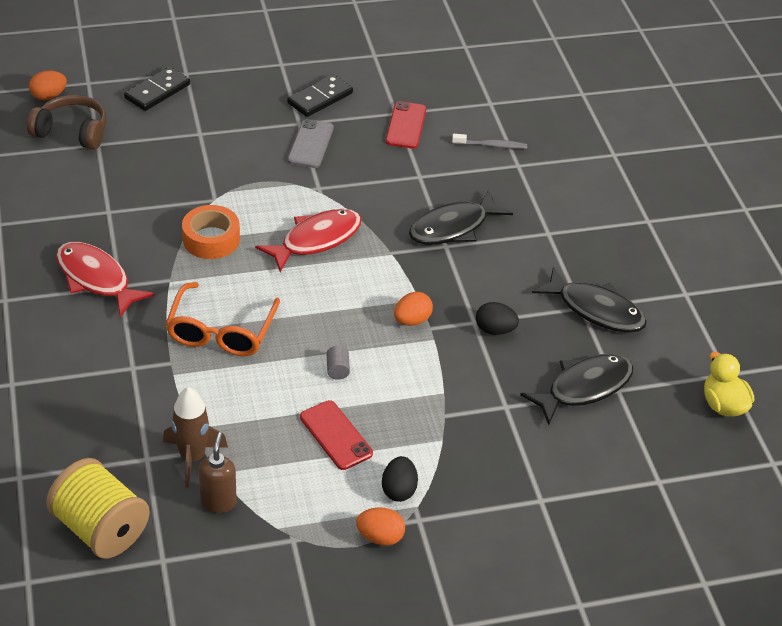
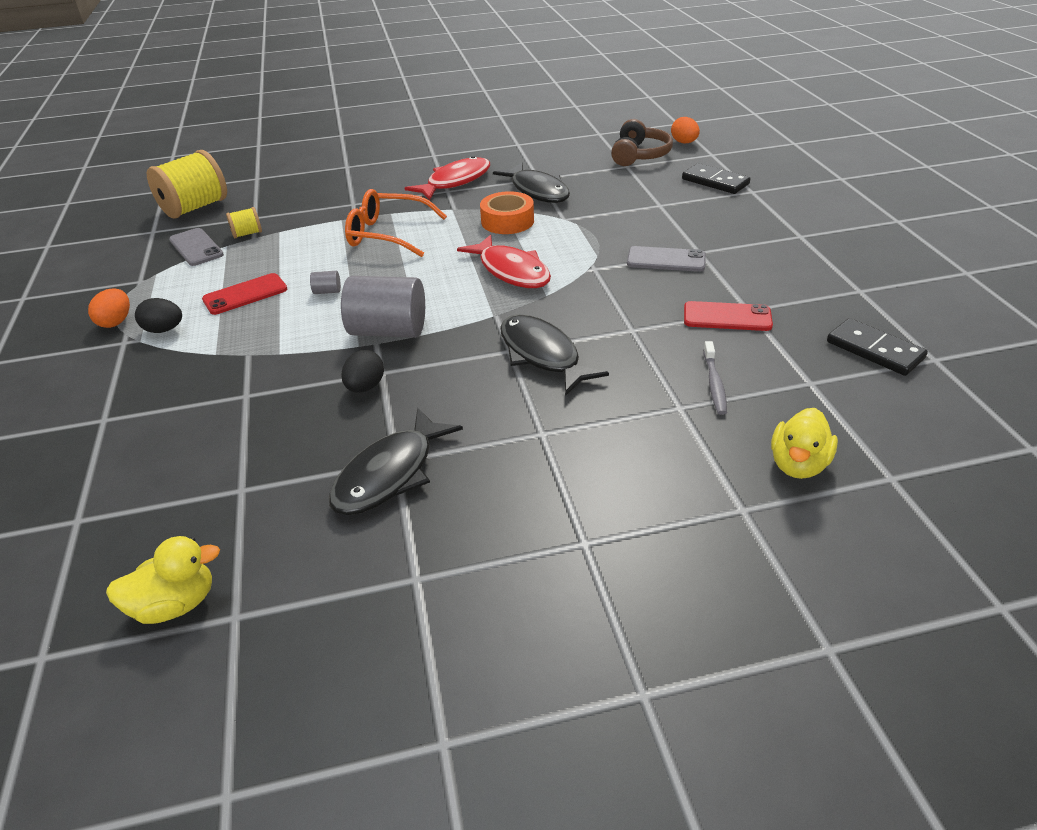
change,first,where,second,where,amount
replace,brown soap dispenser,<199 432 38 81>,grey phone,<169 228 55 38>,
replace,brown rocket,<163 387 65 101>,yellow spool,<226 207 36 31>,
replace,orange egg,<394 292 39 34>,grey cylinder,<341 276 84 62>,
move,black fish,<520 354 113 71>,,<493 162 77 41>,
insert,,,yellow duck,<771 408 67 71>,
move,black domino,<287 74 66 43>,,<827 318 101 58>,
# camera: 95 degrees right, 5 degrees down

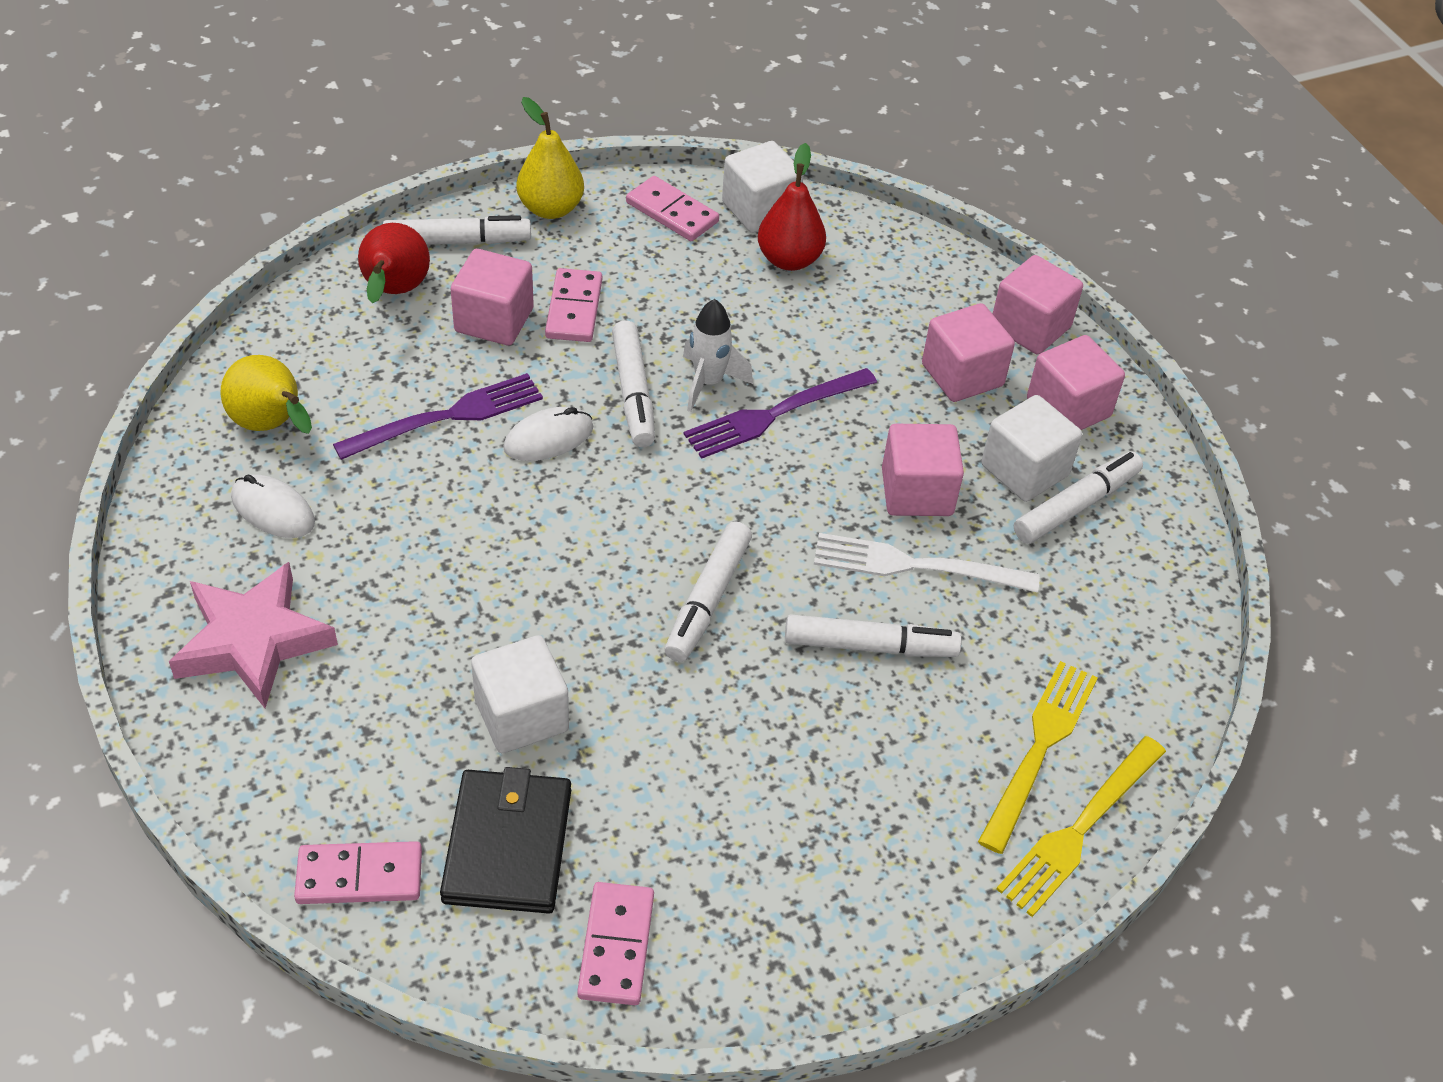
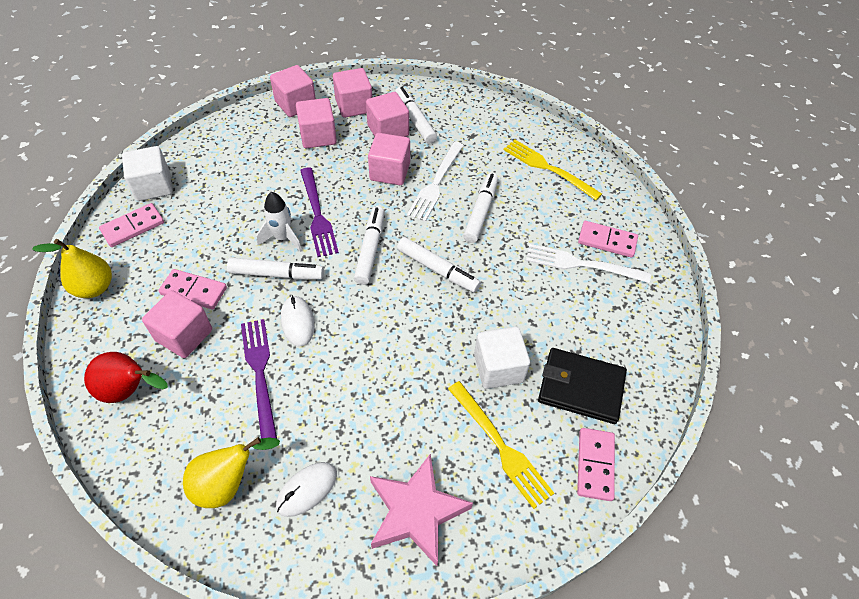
change,first,where,second,where,amount
move,white marker,<383 215 148 29>,,<354 206 30 79>,
recolor,white cube,<981 395 101 107>,pink cube,<366 92 43 45>,
move,yellow fork,<996 736 170 181>,,<448 381 106 128>,
insert,,,white fork,<526 244 125 39>,
move,pink domino,<577 882 77 123>,,<578 221 60 37>,
delete,red pear,<758 143 68 128>,,,
# camera: 75 degrees left, 5 degrees up

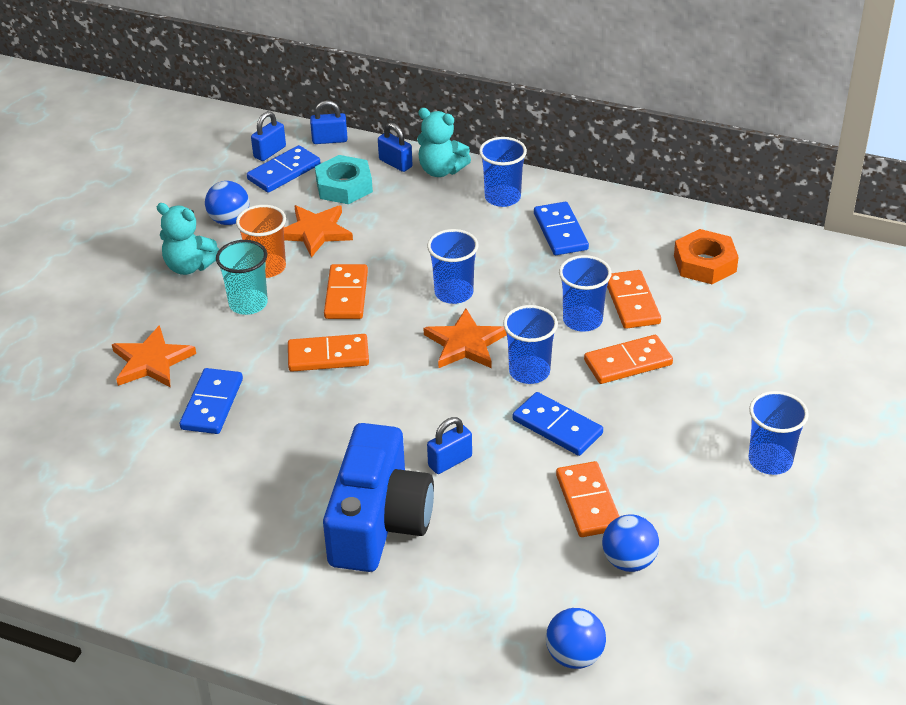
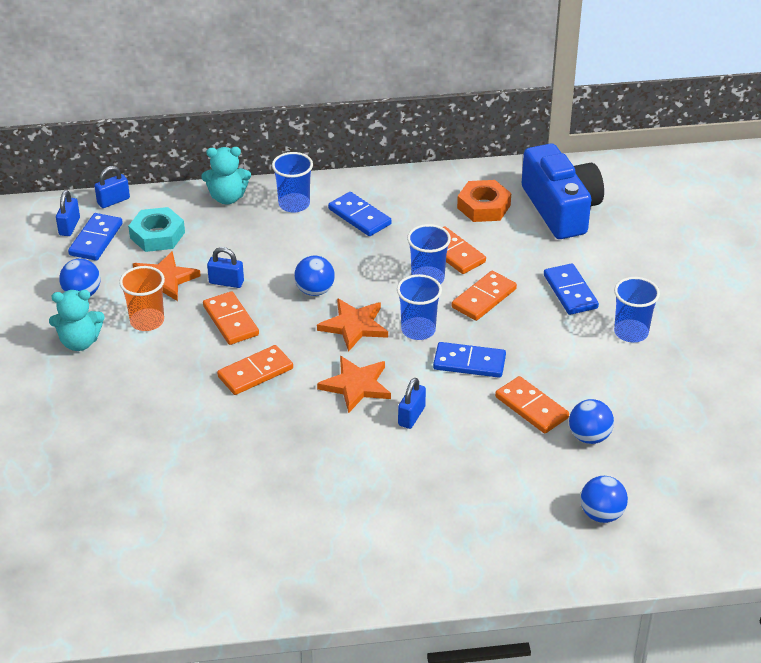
change,first,where,second,where,amount
move,blue padlock,<378 123 34 49>,,<207 247 37 41>,
replace,blue cup,<427 229 51 75>,blue ball,<294 256 41 40>,
move,orange star,<112 325 84 63>,,<317 356 74 57>,
move,blue camera,<323 423 111 149>,,<522 143 82 96>,
move,blue domino,<180 368 63 66>,,<544 263 55 52>,
delete,turquoise cup,<216 240 52 75>,,,
# camera: 30 degrees left, 0 degrees up

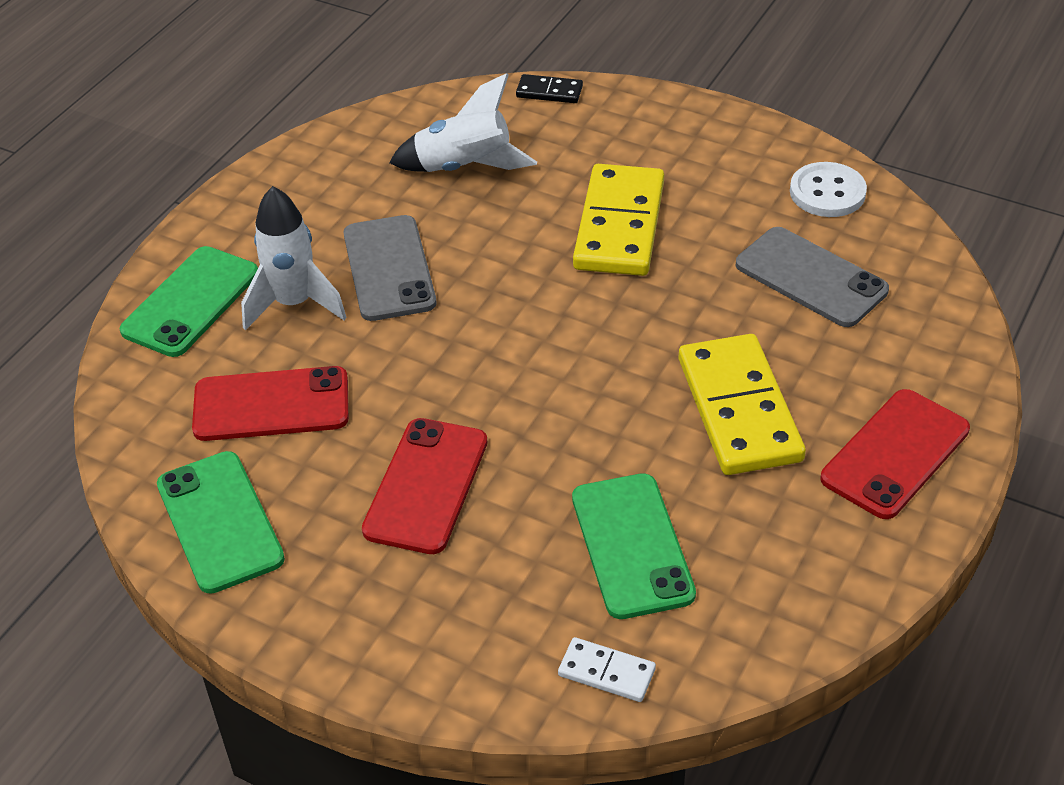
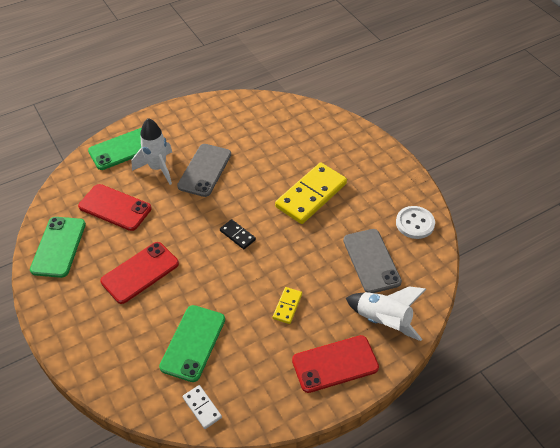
change,first,where,second,where,amount
move,white domino,<558 637 98 65>,,<183 385 39 44>,
move,black domino,<516 74 67 29>,,<220 219 36 30>,
resize,yellow domino,<679 334 127 141>,,<273 287 29 37>,x0.46
move,white rocket,<389 73 148 99>,,<346 286 80 55>,
# camera: 30 degrees right, 5 degrees up

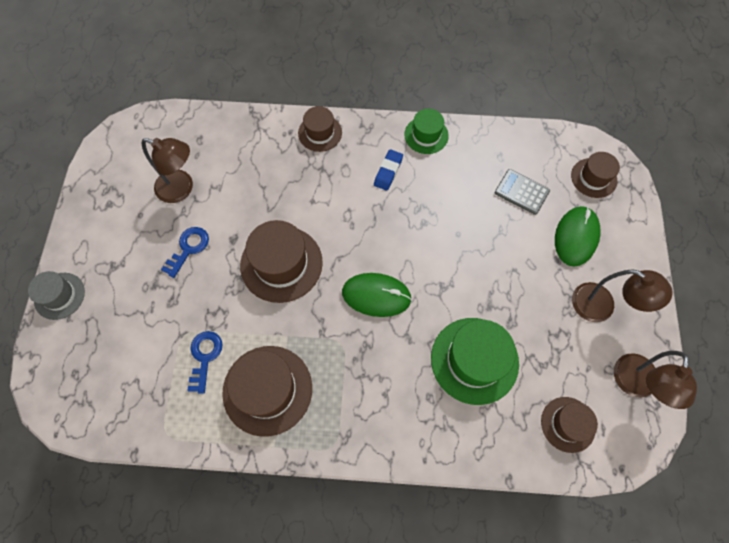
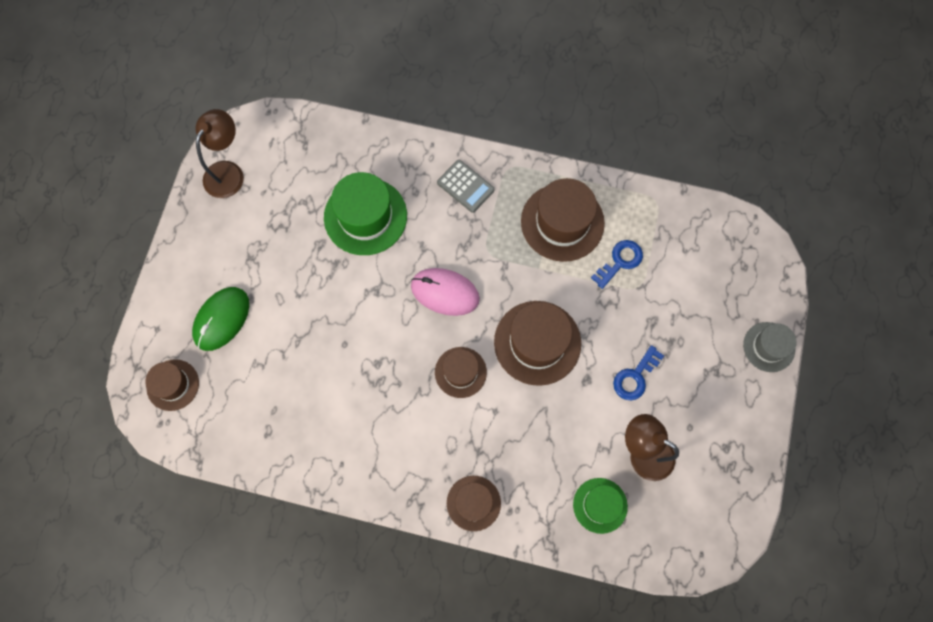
change,first,where,second,where,amount
recolor,green mouse,<342 273 70 44>,pink mouse,<411 268 69 48>,
move,brown hat,<541 397 57 56>,,<435 347 52 51>,
move,grey calculator,<495 169 55 46>,,<437 160 58 53>,
move,green hat,<404 109 45 45>,,<573 478 55 56>,
rotate,blue key,<187 331 36 63>,,<591 240 52 49>,150 degrees counterclockwise
delete,blue eraser,<374 149 29 42>,,,
delete,brown lamp,<572 269 101 53>,,,
# camera: 170 degrees left, 5 degrees up

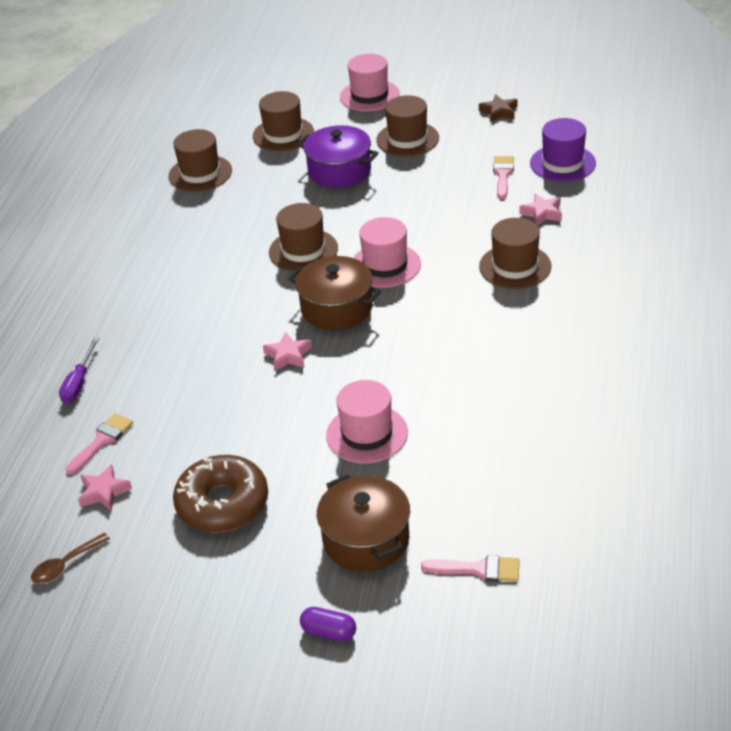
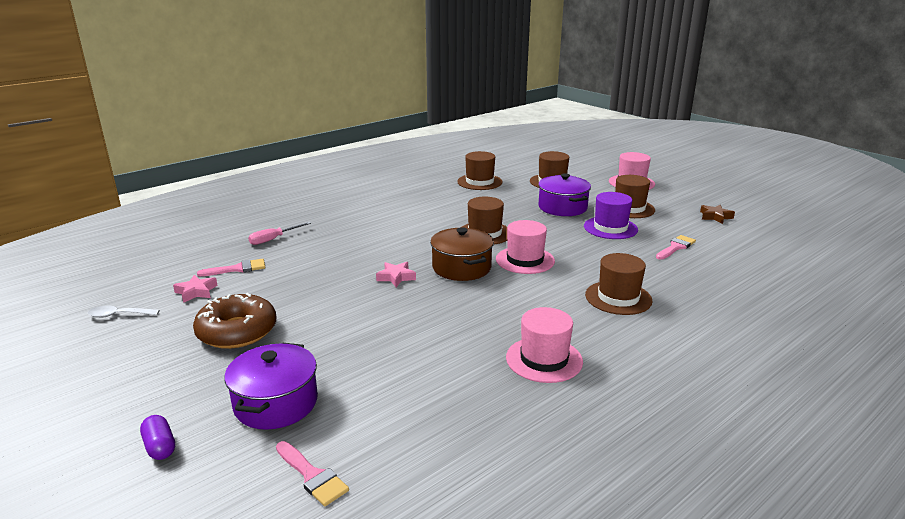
change,first,where,second,where,amount
recolor,brown spoon,<31 533 79 50>,white spoon,<88 305 72 13>,
recolor,brown pot,<317 474 93 98>,purple pot,<224 343 94 87>,
recolor,purple screwdriver,<59 337 40 66>,pink screwdriver,<248 222 63 23>,
move,pink hat,<326 380 82 83>,,<506 307 77 76>,
move,purple hat,<530 118 66 64>,,<584 192 54 47>,
delete,pink star,<519 193 43 33>,,,
# camera: 35 degrees right, 15 degrees down

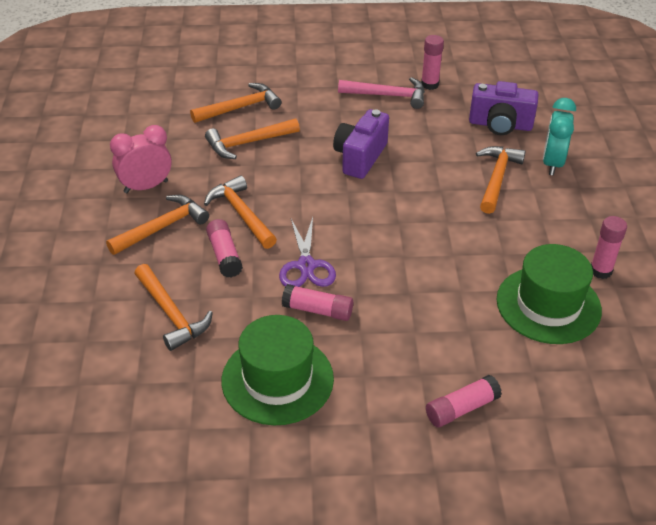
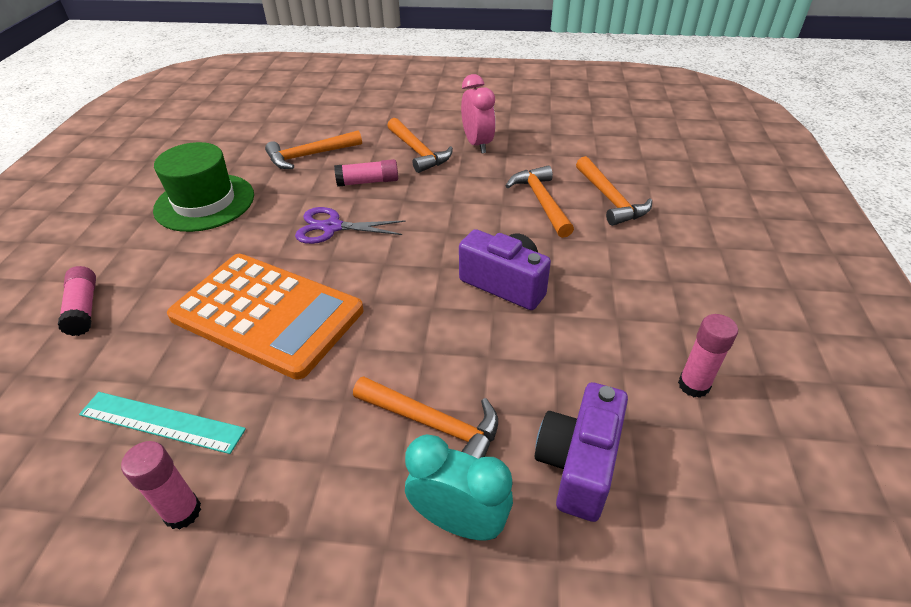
change,first,where,second,where,amount
replace,green hat,<496 244 106 100>,turquoise ruler,<79 392 167 62>,
insert,,,orange calculator,<167 254 196 126>,
delete,orange hammer,<204 176 73 73>,,,
delete,pink glue stick,<282 284 71 37>,,,
delete,pink hammer,<338 77 87 32>,,,
# camera: 100 degrees right, 0 degrees up

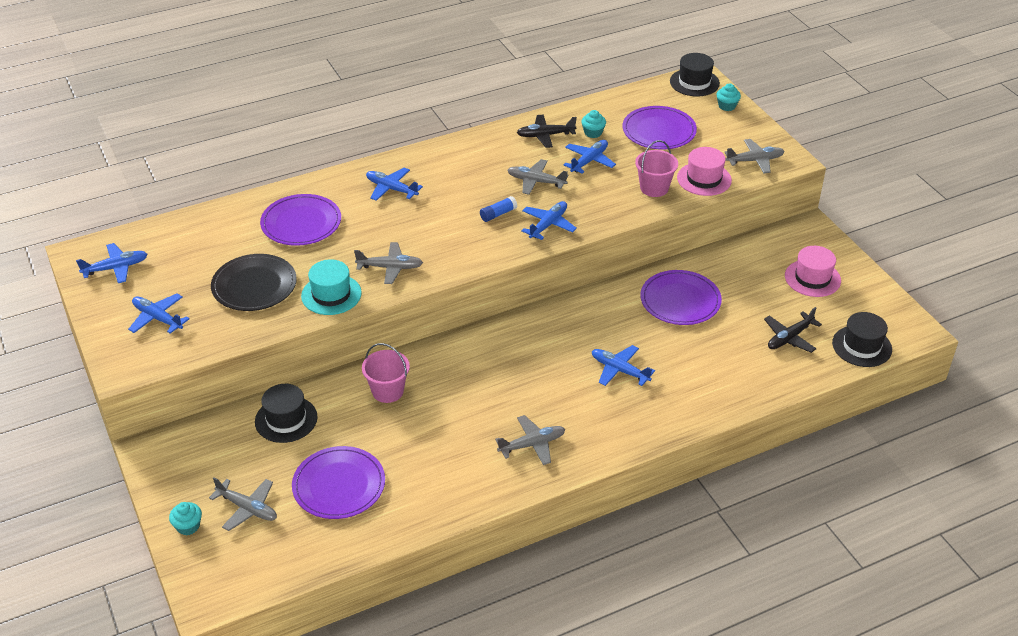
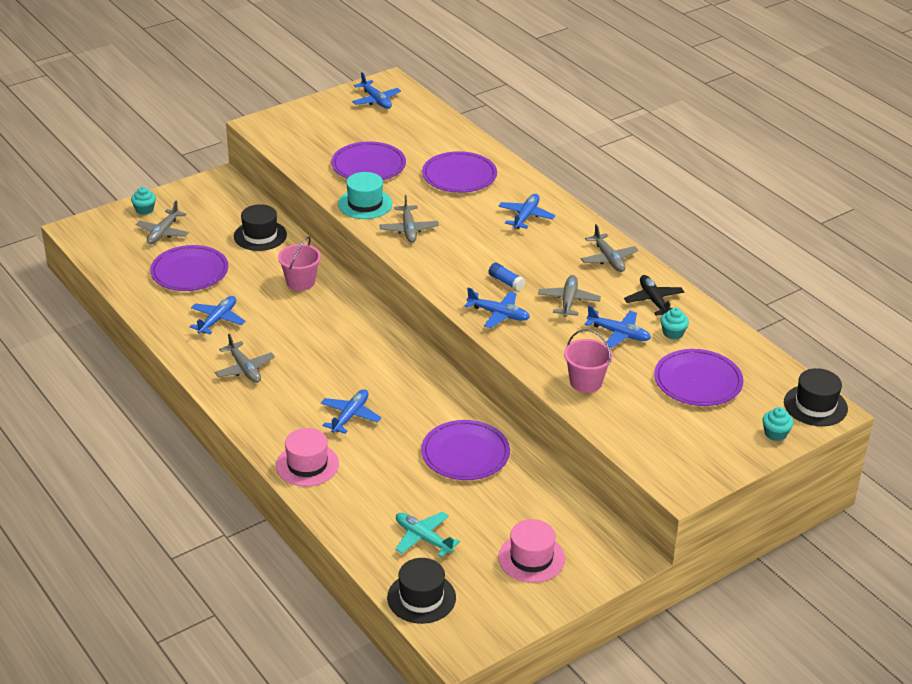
change,first,where,second,where,amount
move,blue plane,<128 293 62 41>,,<190 296 56 38>,
move,pink hat,<677 147 55 49>,,<276 428 63 58>,
recolor,black plate,<211 254 86 57>,purple plate,<331 142 75 38>,
recolor,black plane,<764 307 58 46>,turquoise plane,<395 512 65 45>,
move,grey plane,<724 139 61 34>,,<581 224 57 48>,
# camera: 80 degrees right, 5 degrees down

